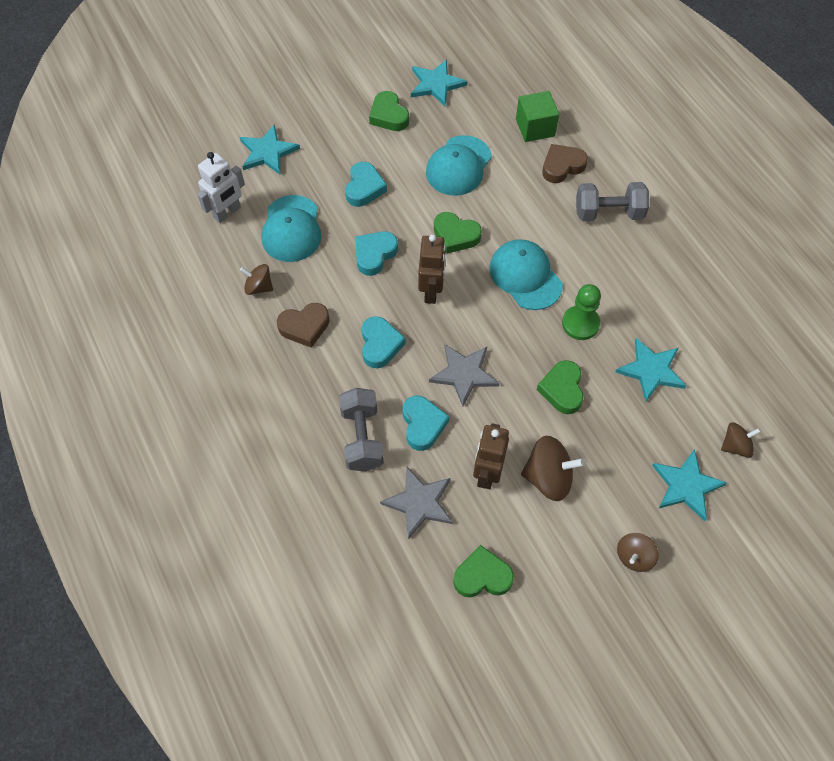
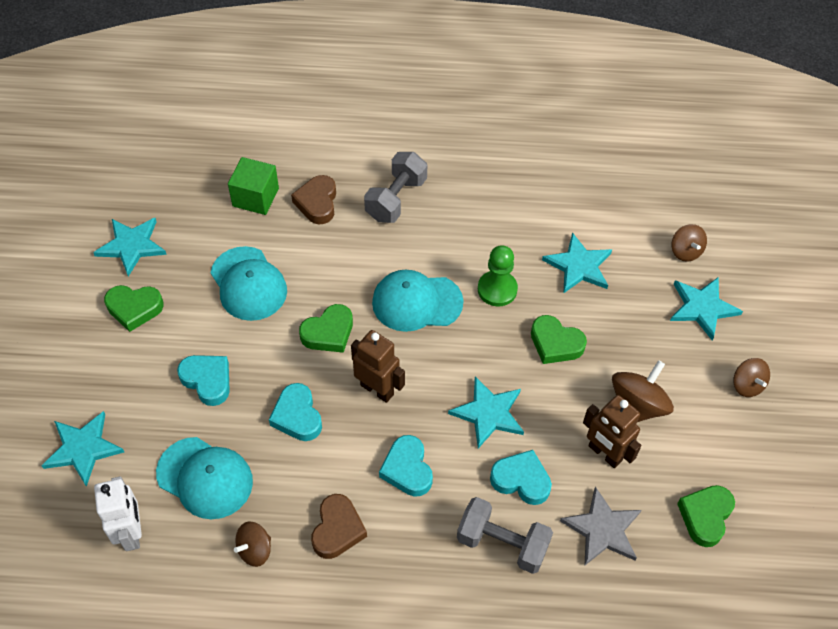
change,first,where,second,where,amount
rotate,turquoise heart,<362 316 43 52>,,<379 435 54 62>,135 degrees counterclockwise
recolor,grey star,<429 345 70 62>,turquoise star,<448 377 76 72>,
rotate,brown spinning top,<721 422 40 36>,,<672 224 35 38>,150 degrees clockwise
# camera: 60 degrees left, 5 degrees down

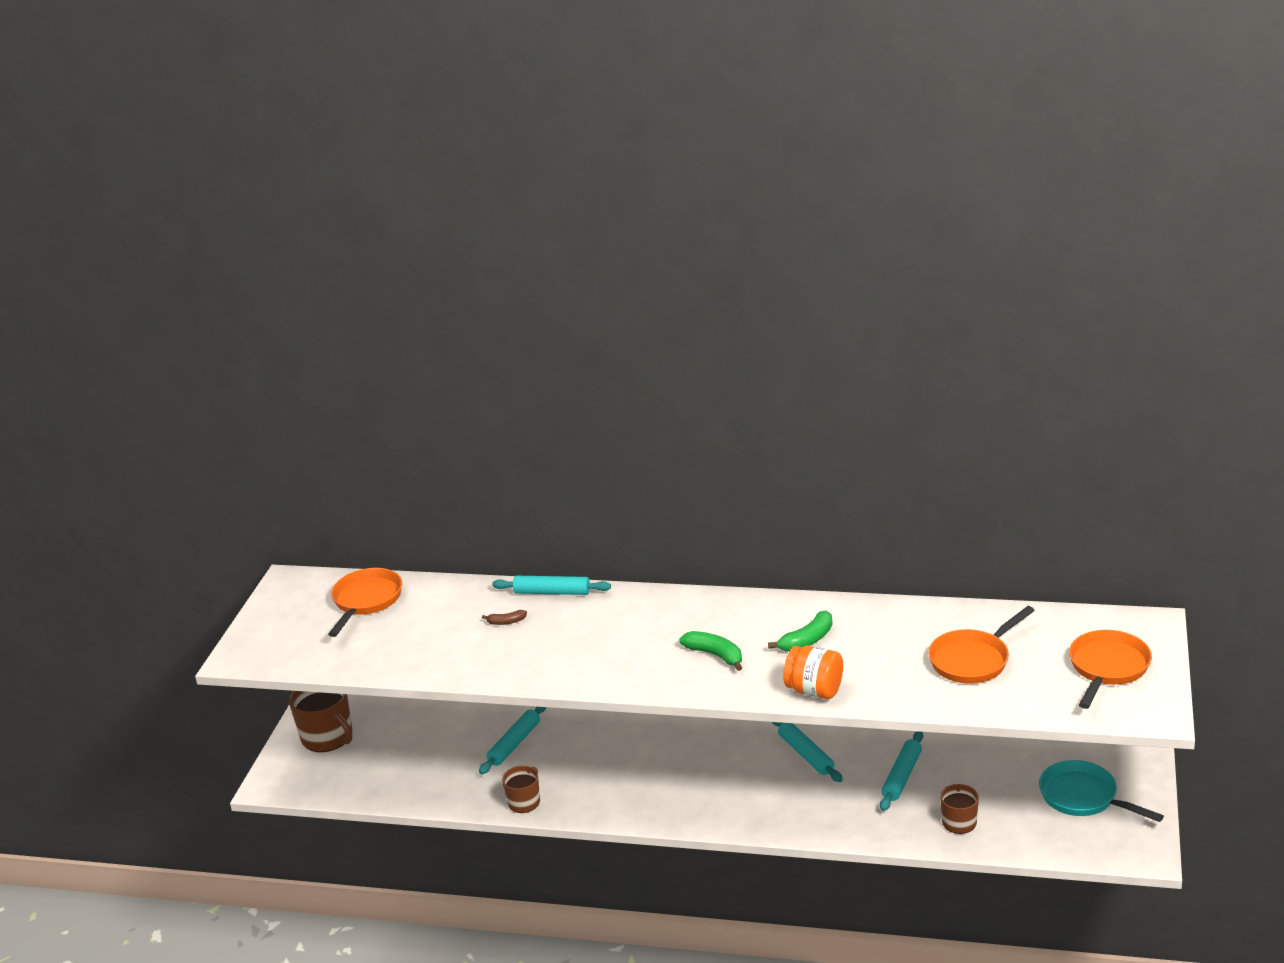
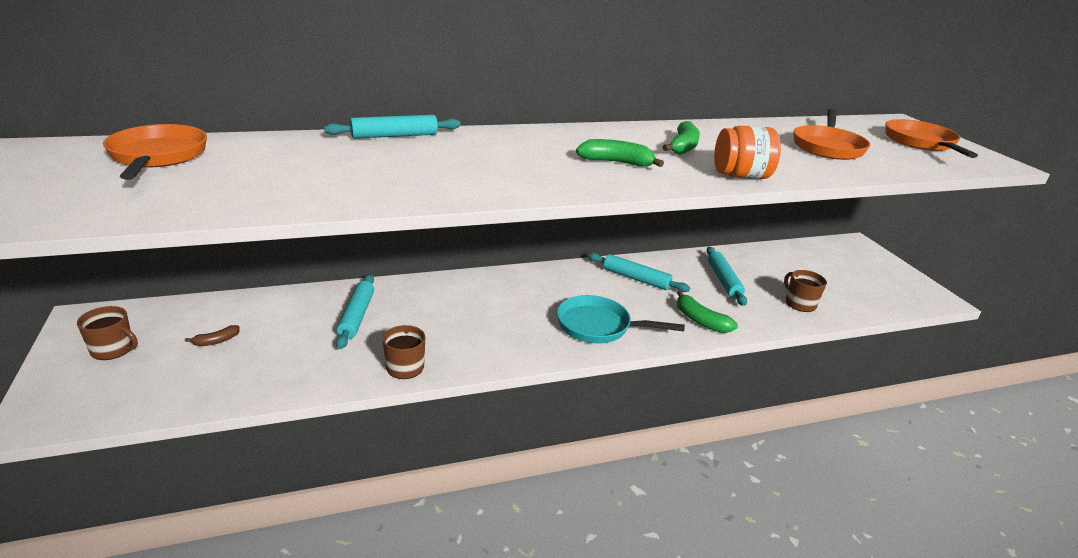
change,first,where,second,where,amount
resize,brown mug,<289 691 64 61>,,<77 306 61 54>,x0.59
move,brown banana,<482 610 45 15>,,<185 325 55 21>,
move,turquoise pan,<1039 760 125 62>,,<557 295 128 48>,
insert,,,green banana,<677 291 61 42>,
# camera: 35 degrees left, 0 degrees up

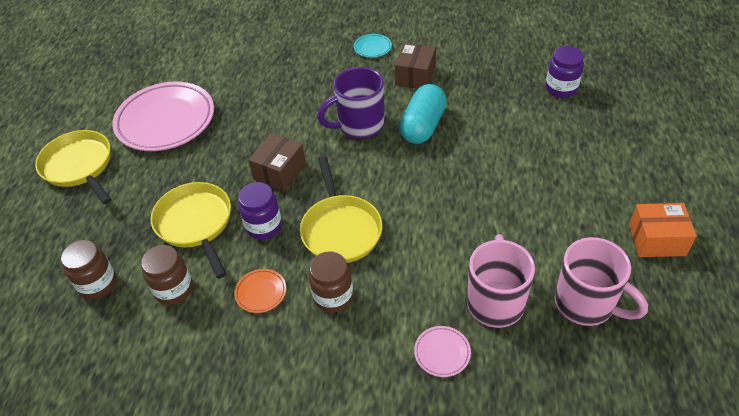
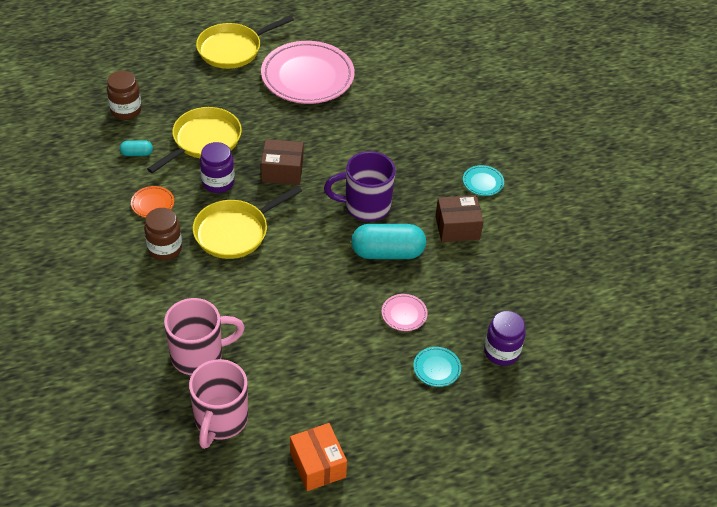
change,first,where,second,where,amount
replace,brown jar,<141 245 52 60>,turquoise capsule,<120 140 33 16>,
rotate,yellow pan,<35 130 76 74>,,<196 15 98 54>,150 degrees counterclockwise
rotate,purple mug,<317 67 68 72>,,<324 151 72 70>,45 degrees counterclockwise
move,pink plate,<414 326 57 51>,,<382 294 46 37>,
insert,,,turquoise plate,<413 347 48 40>,
# camera: 60 degrees right, 0 degrees up

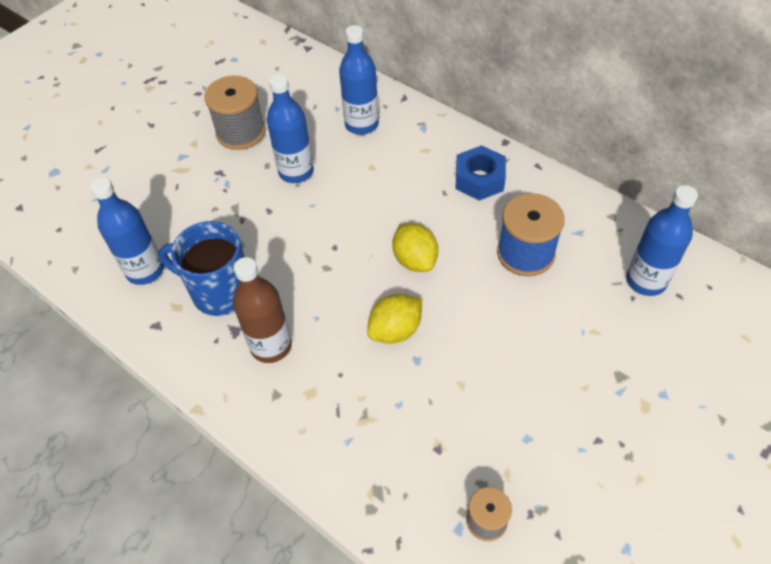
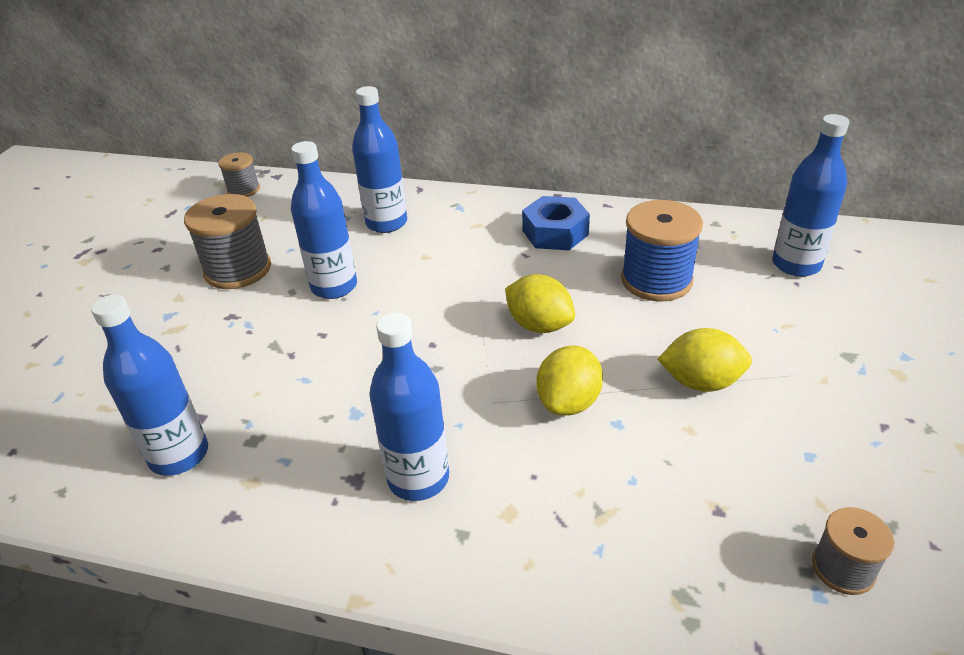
change,first,where,second,where,amount
insert,,,grey spool,<218 152 42 45>,
recolor,brown bottle,<233 257 59 106>,blue bottle,<369 313 80 188>,
insert,,,yellow lemon,<658 328 94 64>,
delete,blue mug,<158 221 87 95>,,,
# camera: 25 degrees left, 15 degrees down

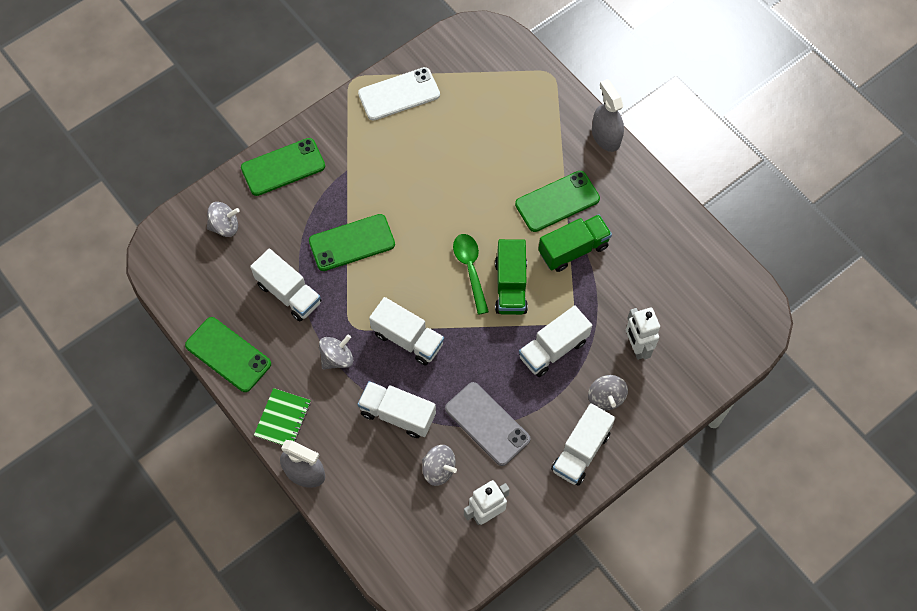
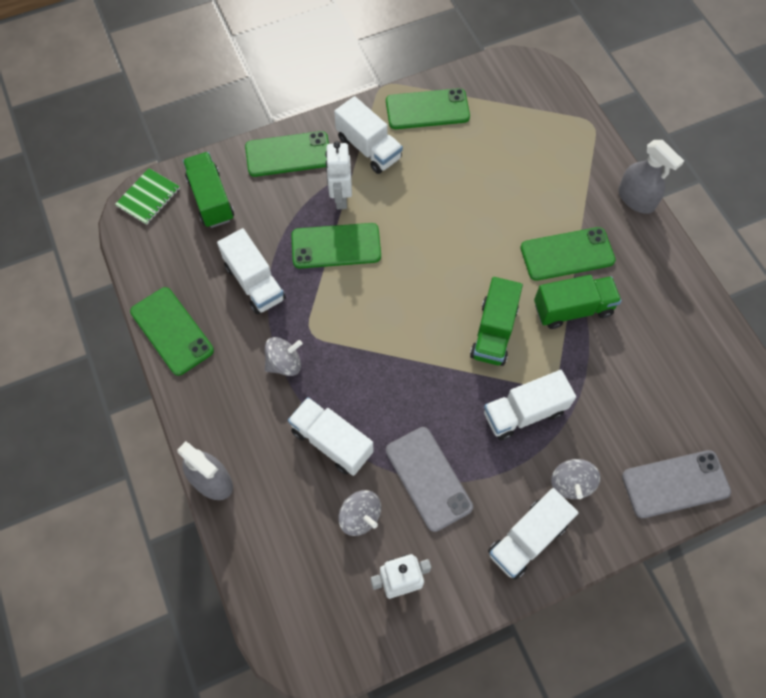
change,first,where,second,where,amount
move,green notebook,<254 388 57 57>,,<115 168 65 57>,
replace,grey spinning top,<207 202 33 35>,green truck,<183 152 51 76>,
move,white robot,<626 307 34 53>,,<325 141 27 68>,
move,white truck,<369 297 75 68>,,<334 96 69 78>,
recolor,white phone,<358 67 82 54>,green phone,<386 88 84 41>,
rotate,grey spray bottle,<592 79 32 73>,,<619 140 65 74>,150 degrees clockwise
insert,,,grey phone,<622 450 109 68>,
delete,green spoon,<453 234 36 81>,,,
# camera: 15 degrees right, 0 degrees up

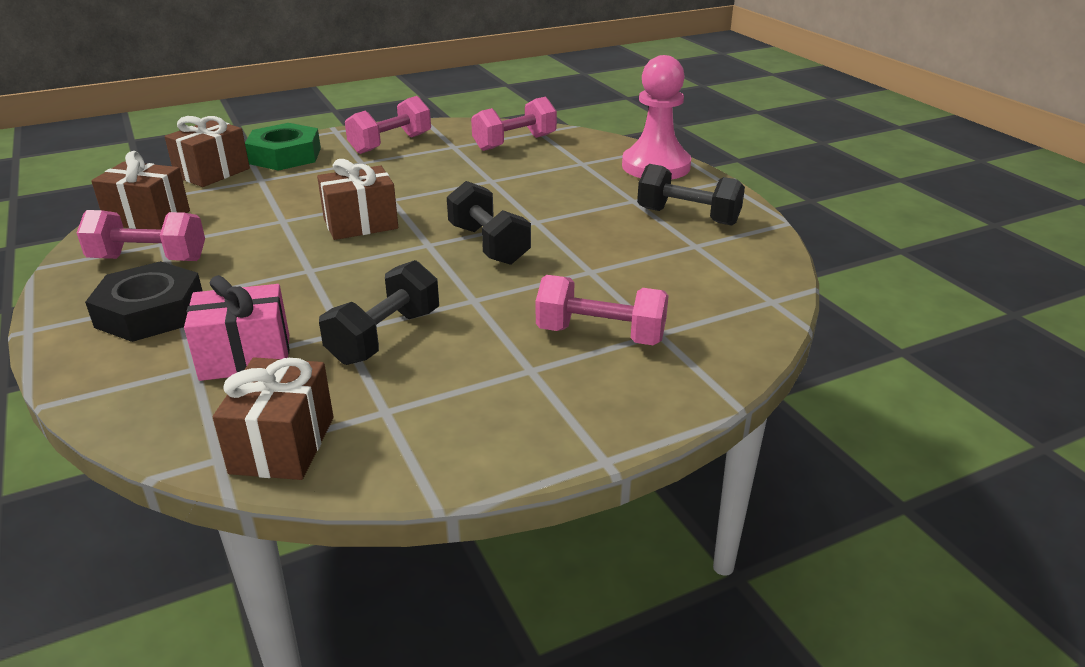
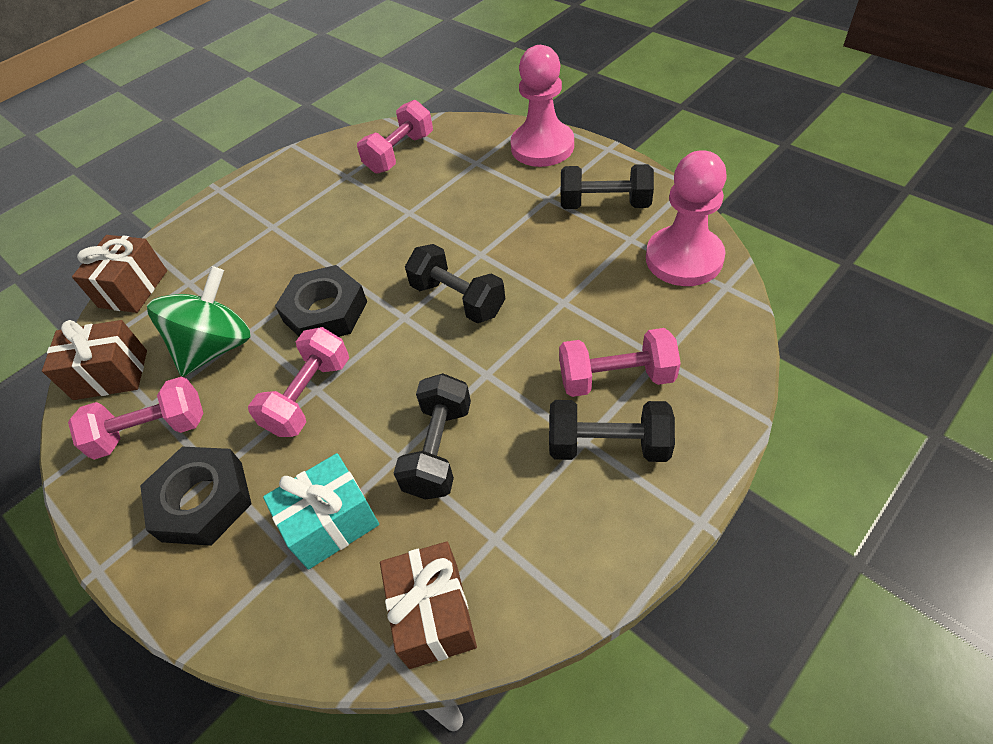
change,first,where,second,where,amount
insert,,,green spinning top,<147 266 104 111>,
move,pink dumbbell,<345 96 86 58>,,<248 327 101 110>,
recolor,pink gift,<184 275 105 106>,turquoise gift,<263 453 116 117>,
replace,brown gift,<317 159 81 81>,black nut,<275 265 92 72>,
insert,,,black dumbbell,<549 400 126 62>,
insert,,,pink pawn,<646 150 81 136>,
delete,green nut,<245 123 76 48>,,,
# camera: 15 degrees left, 20 degrees up

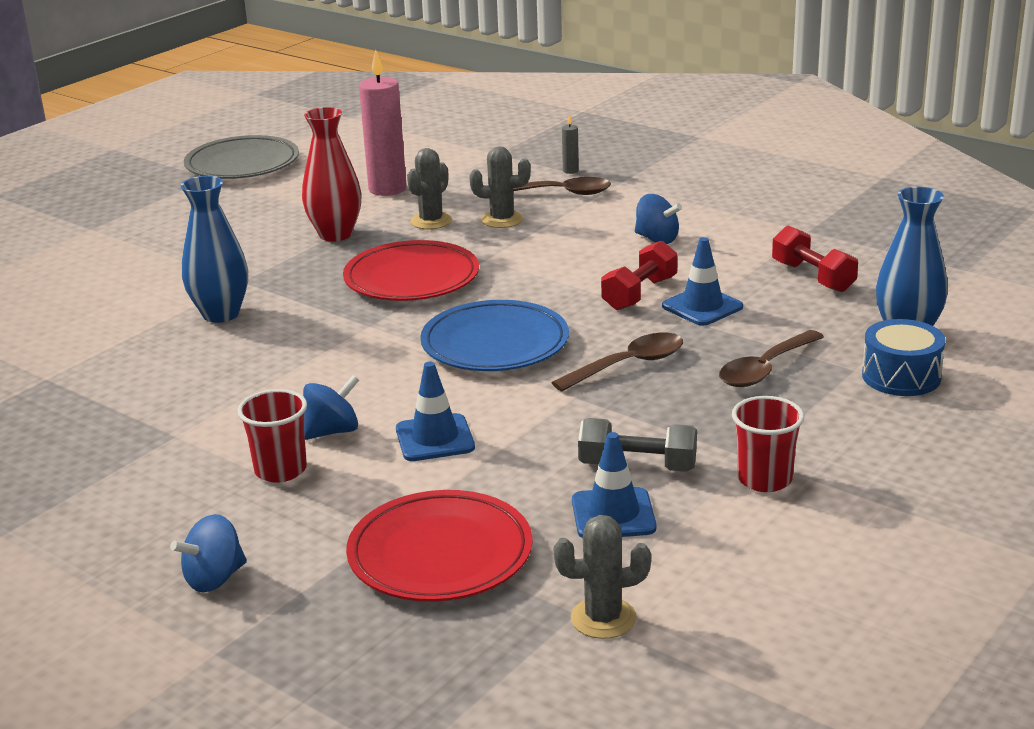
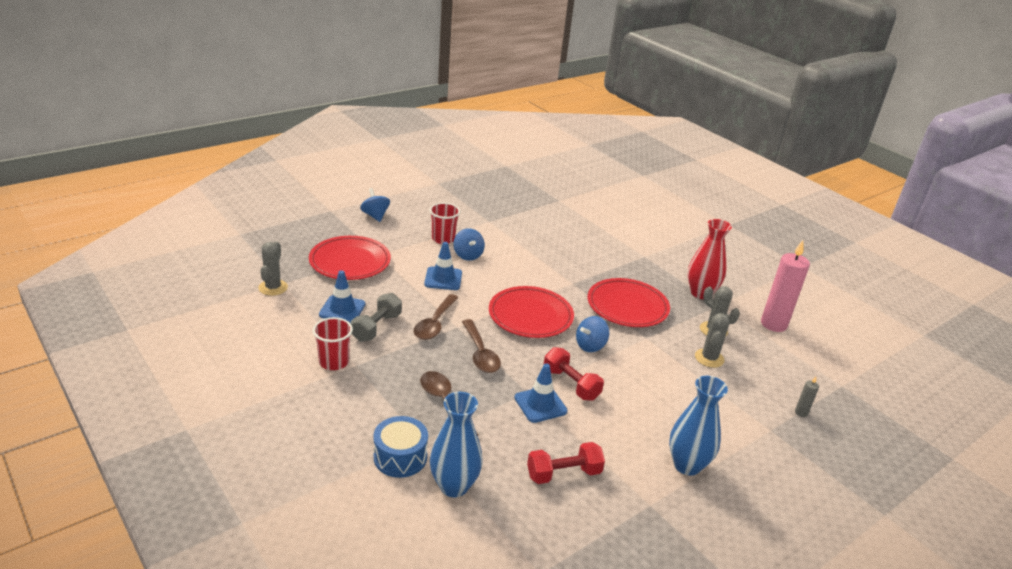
change,first,where,second,where,amount
move,brown spoon,<513 177 98 18>,,<414 294 45 46>,
recolor,blue plate,<420 300 149 71>,red plate,<489 286 85 52>,
move,blue spinning top,<635 194 47 50>,,<576 316 33 36>,
move,blue vase,<180 176 68 147>,,<669 376 59 100>,
delete,grey plate,<184 135 115 44>,,,
# camera: 100 degrees right, 5 degrees up

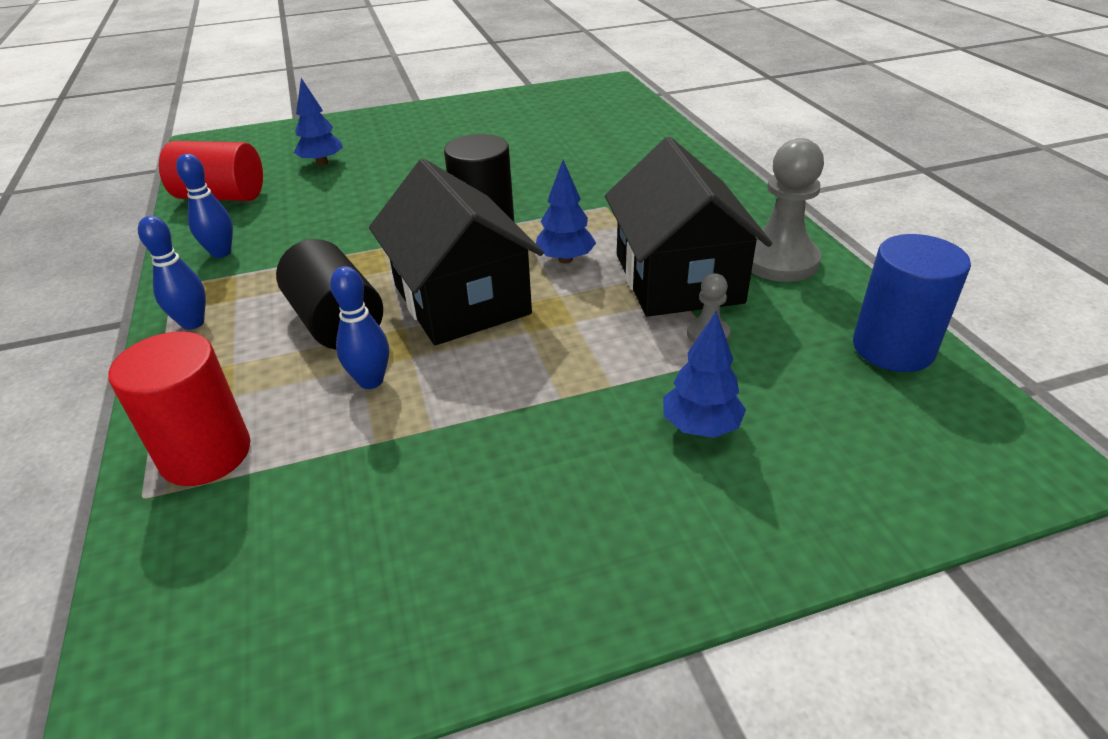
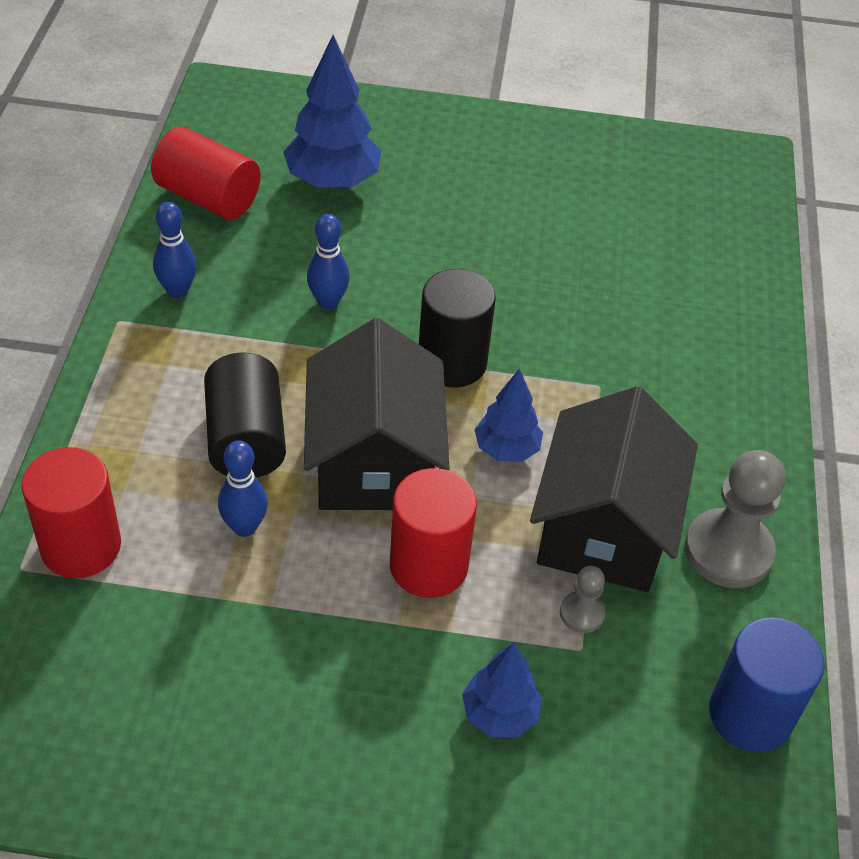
change,first,where,second,where,amount
resize,blue tree,<294 78 49 88>,,<283 35 98 154>,x1.68
move,blue bowling pin,<138 216 68 114>,,<307 214 43 95>,
insert,,,red cylinder,<390 468 87 130>,
# camera: 20 degrees right, 10 degrees up

